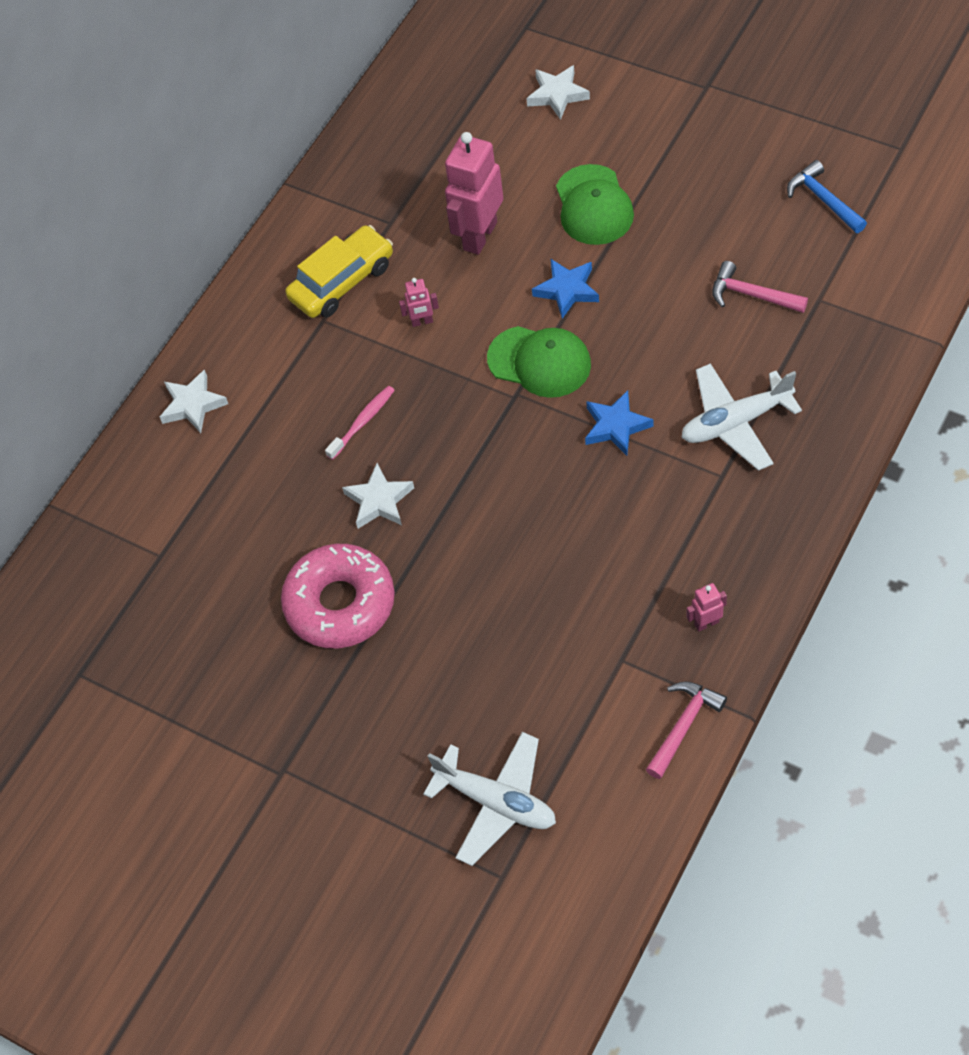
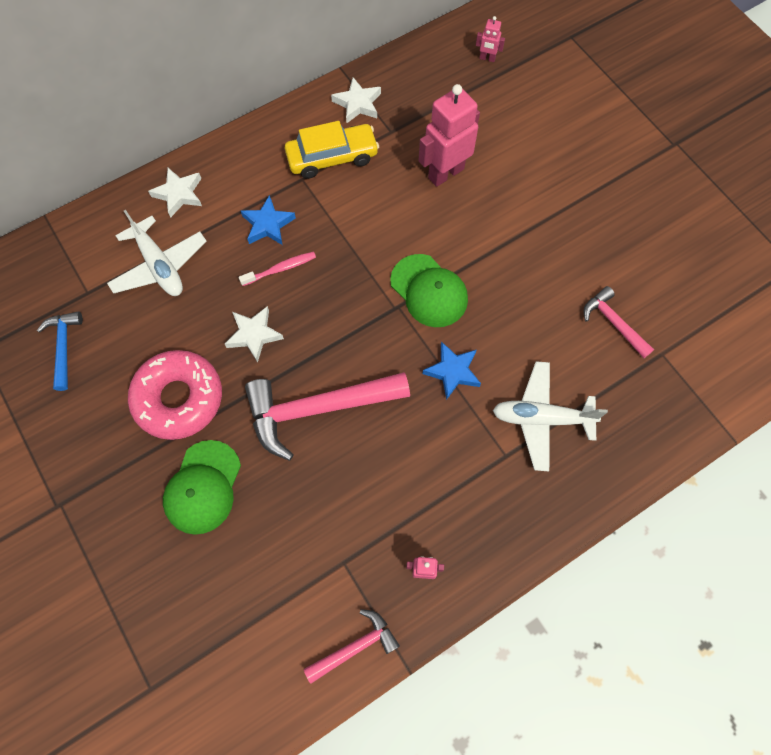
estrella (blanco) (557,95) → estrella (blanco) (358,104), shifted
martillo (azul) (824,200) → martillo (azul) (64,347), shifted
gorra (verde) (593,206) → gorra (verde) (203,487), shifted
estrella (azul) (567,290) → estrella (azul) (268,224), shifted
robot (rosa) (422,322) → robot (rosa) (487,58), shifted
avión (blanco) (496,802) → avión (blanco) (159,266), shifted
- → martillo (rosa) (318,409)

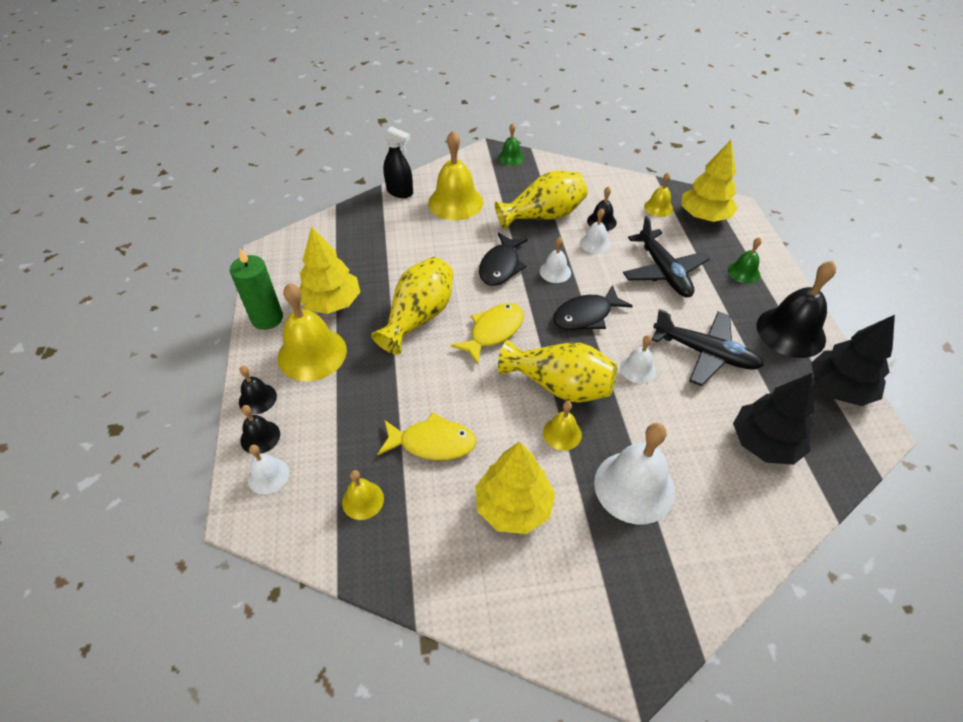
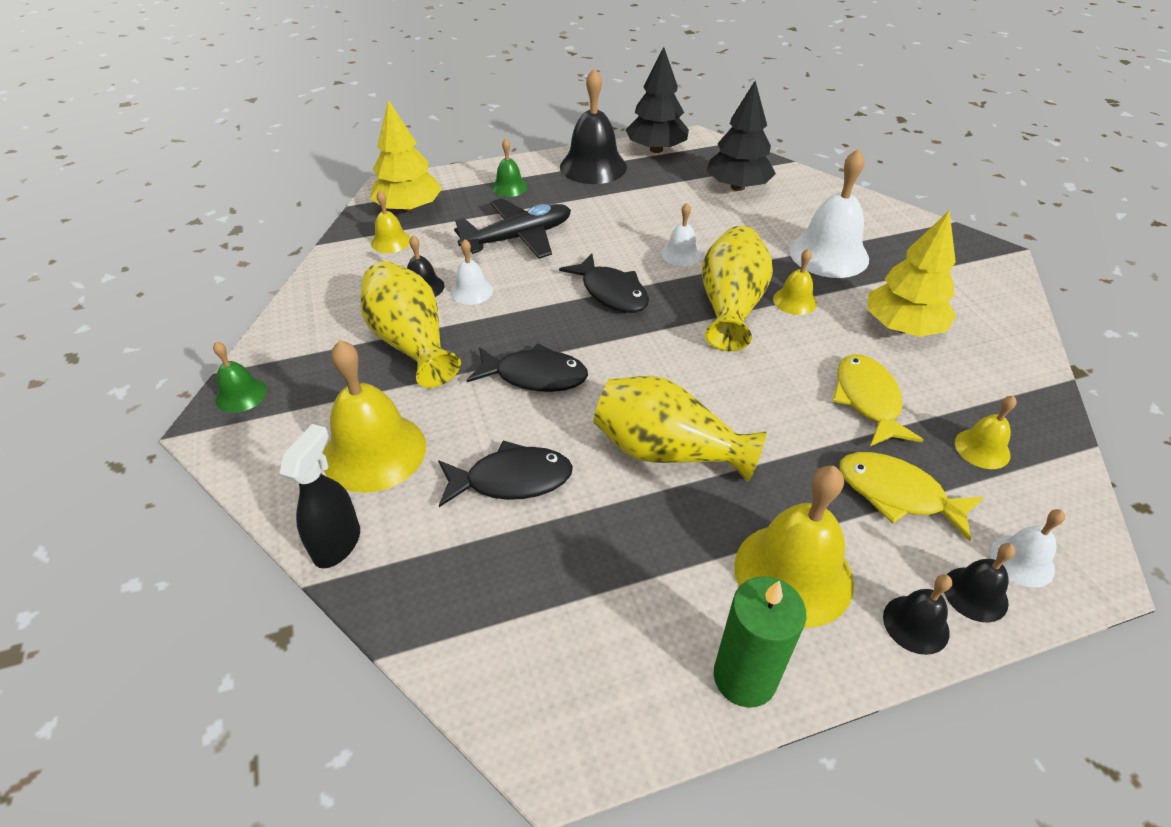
árbol (amarillo) (332,303) → -
campana (blanco) (555,271) → -
pez (amarillo) (493,332) → pez (amarillo) (897,494), shifted
avión (negro) (705,353) → -
- → pez (negro) (511,480)

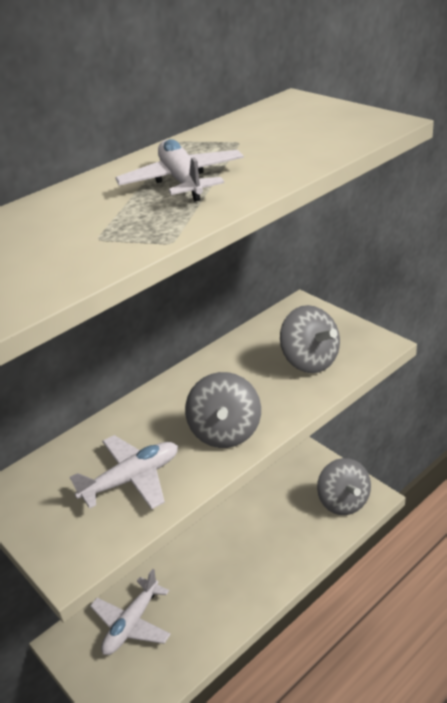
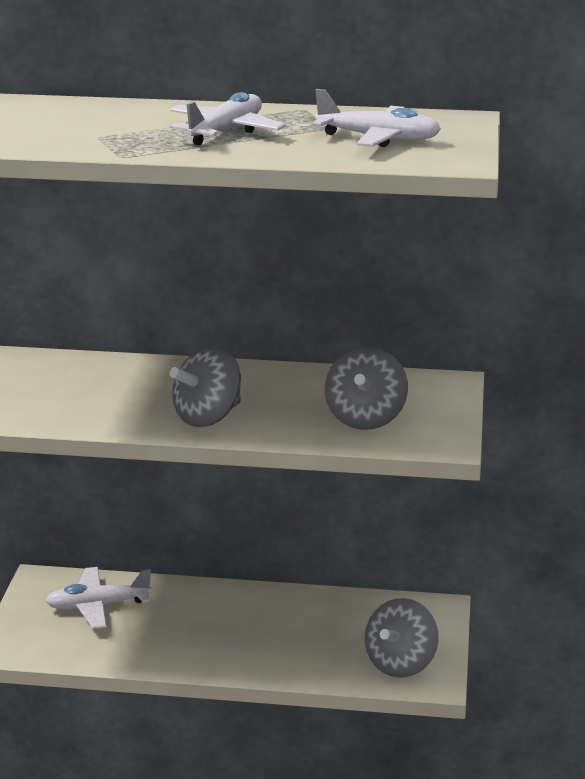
avión (blanco) (131,479) → avión (blanco) (378,139), shifted

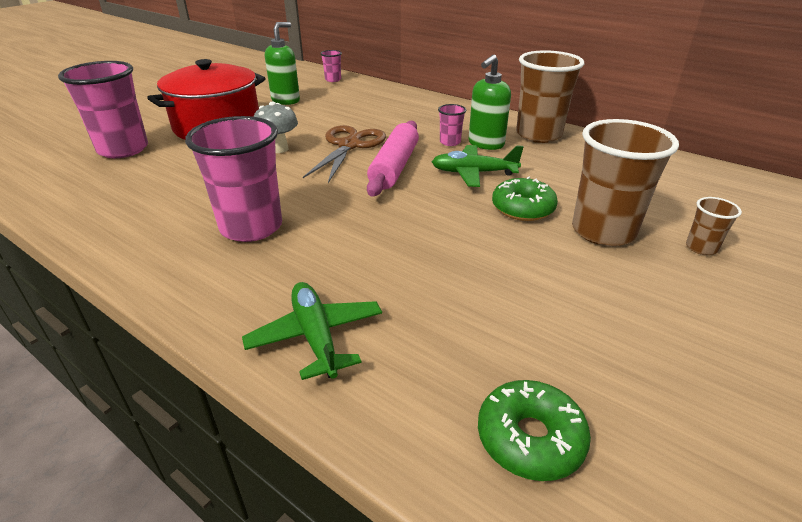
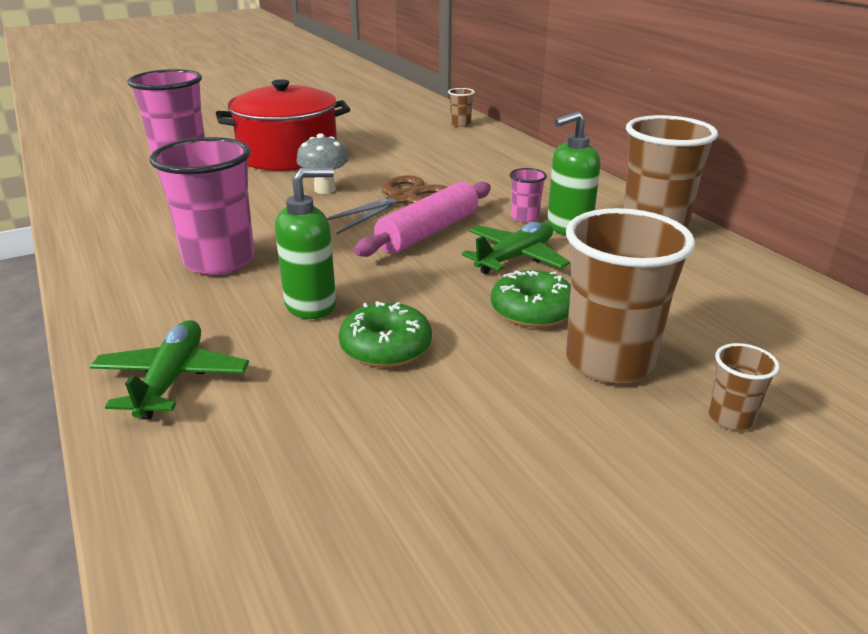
dispensador de jabón (verde) (286,100) → dispensador de jabón (verde) (311,305), shifted
vaso (rosa) (333,80) → vaso (marrón) (460,124)
avión (verde) (473,173) → avión (verde) (515,258), 105 degrees clockwise
rosquilla (verde) (530,438) → rosquilla (verde) (386,347), shifted

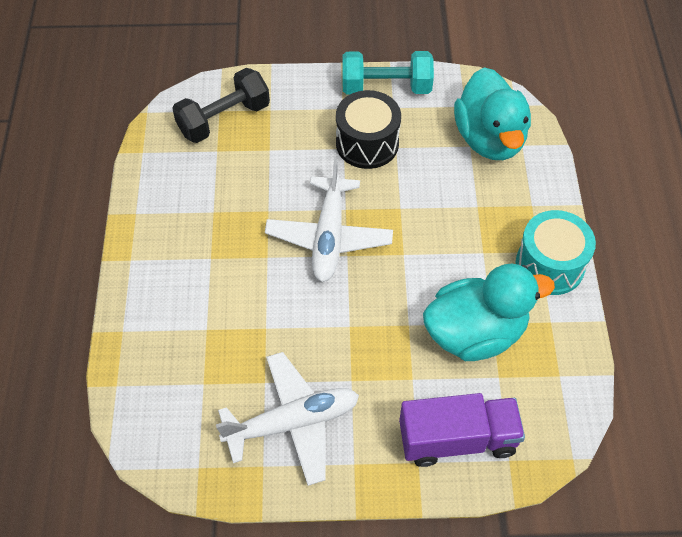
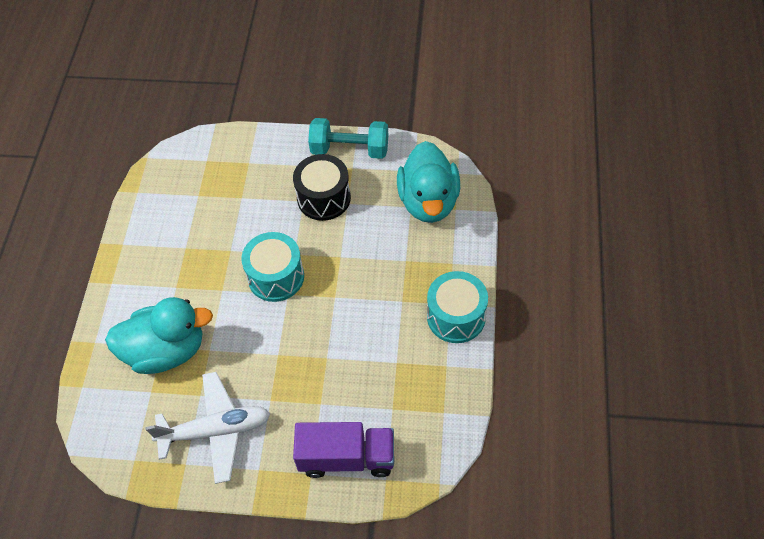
mancuerna (negro) (224,119) → -
avión (blanco) (329,237) → tambor (turquesa) (276,277)
pato (turquesa) (475,333) → pato (turquesa) (166,351), shifted

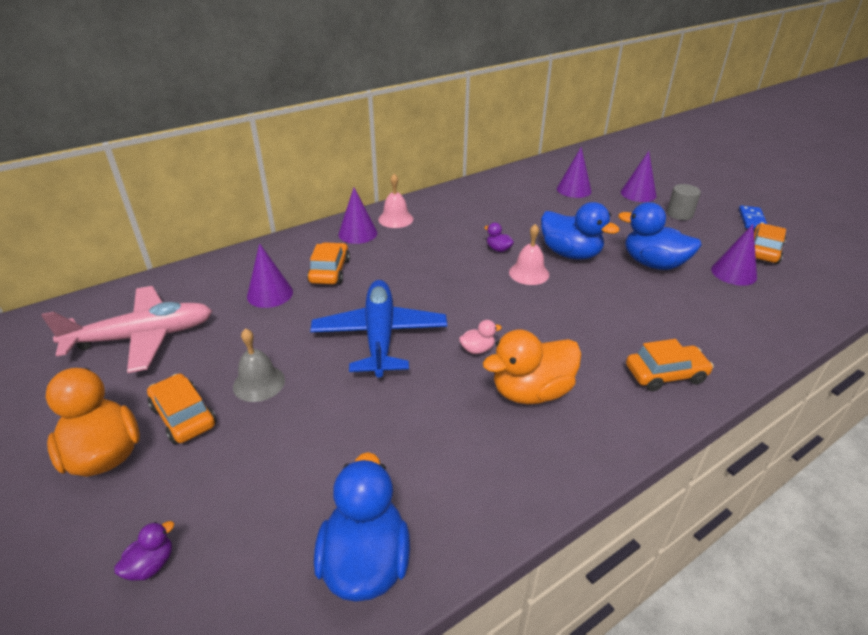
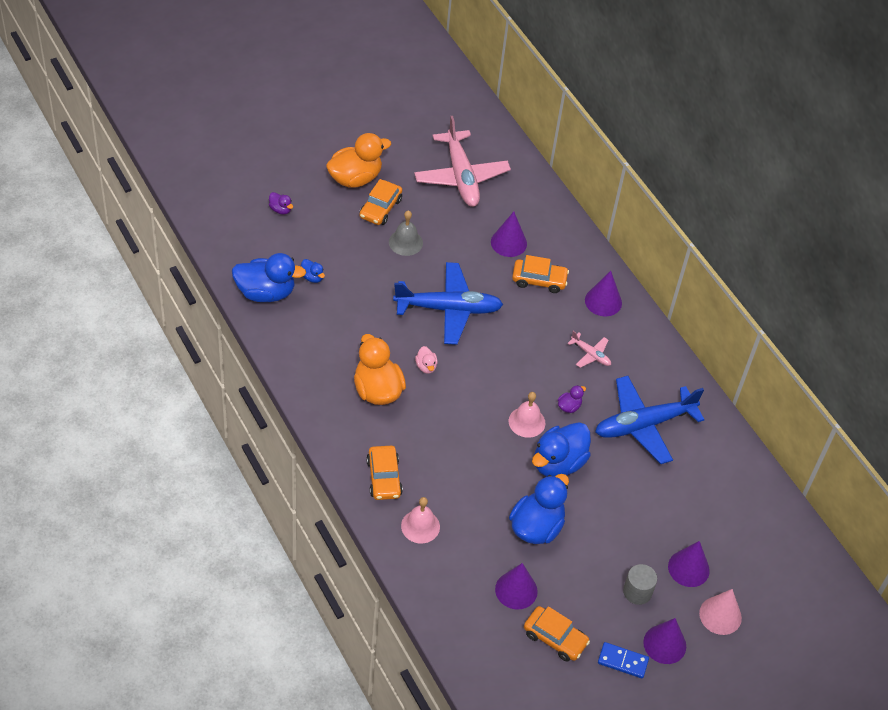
cono (morado) (574,189) → cono (morado) (664,644), shifted
campana (rosa) (395,219) → campana (rosa) (420,526), shifted
coche (naranja) (183,416) → coche (naranja) (380,208), 150 degrees clockwise
- → pato (azul) (312,277)
- → avión (rosa) (591,354)
- → avión (azul) (643,425)
- → cono (rosa) (720,615)

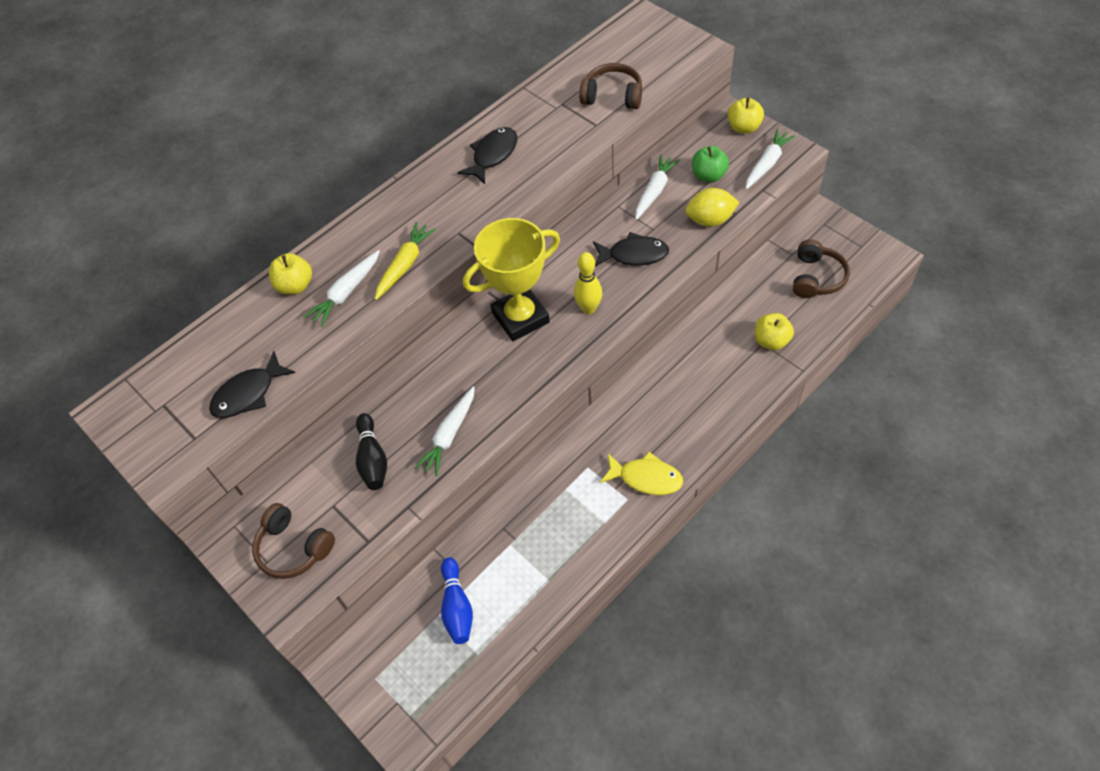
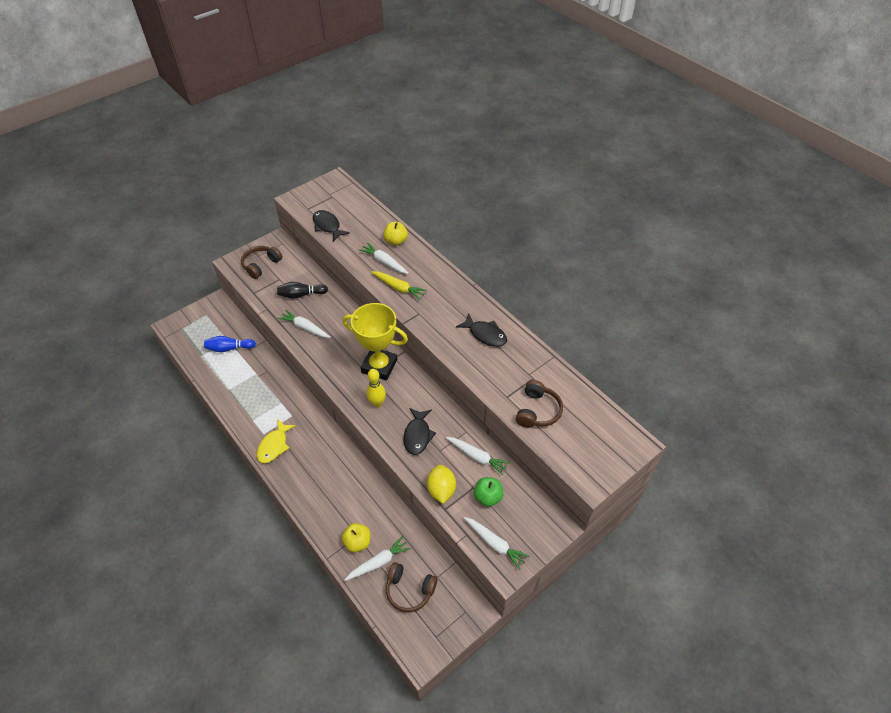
manzana (amarillo) (743,127) → -
trofeo (amarillo) (520,317) → trofeo (amarillo) (379,366), 45 degrees counterclockwise
- → zanahoria (blanco) (378,562)

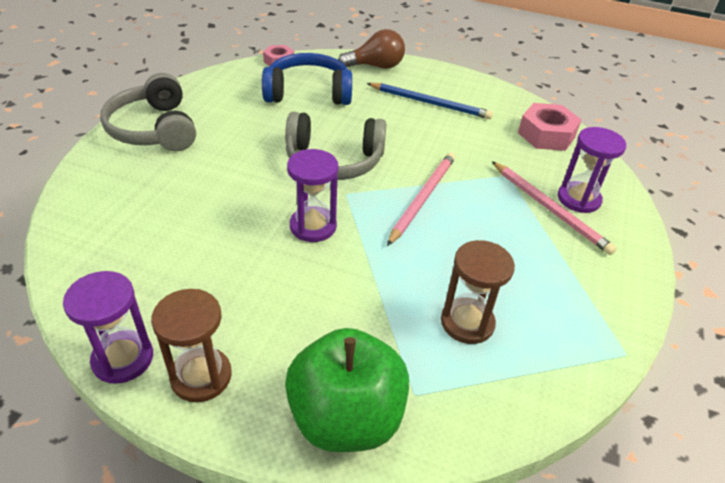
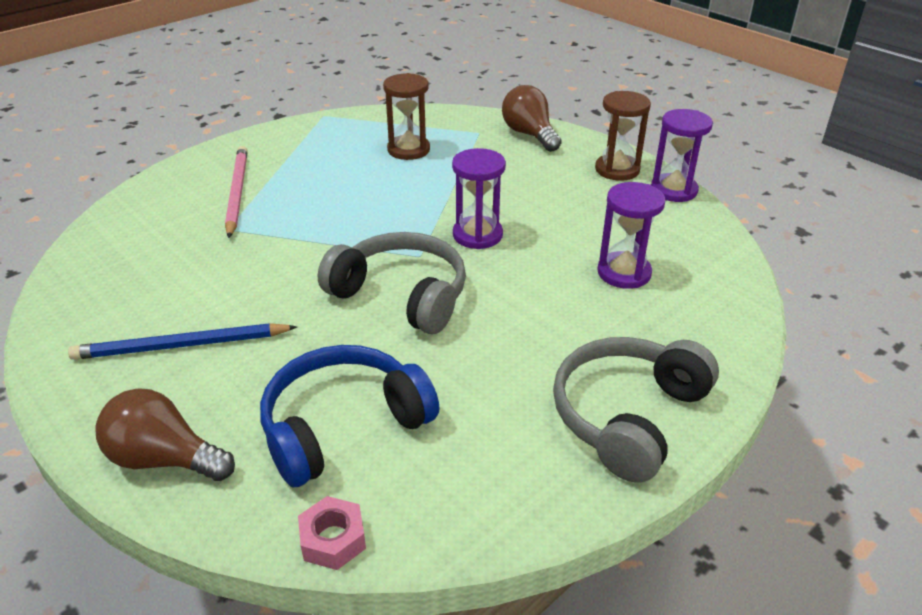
auriculares (azul) (308,92) → auriculares (azul) (343,425), 120 degrees clockwise
auriculares (gris) (154,129) → auriculares (gris) (628,416), 150 degrees counterclockwise
lápiz (azul) (430,103) → lápiz (azul) (181,346), 60 degrees counterclockwise
tuerca (rosa) (546,135) → -
reloj de arena (morado) (578,199) → reloj de arena (morado) (624,273), shifted
lápiz (rosa) (423,198) → -
manzana (verde) (346,417) → bombilla (marrón) (529,134)

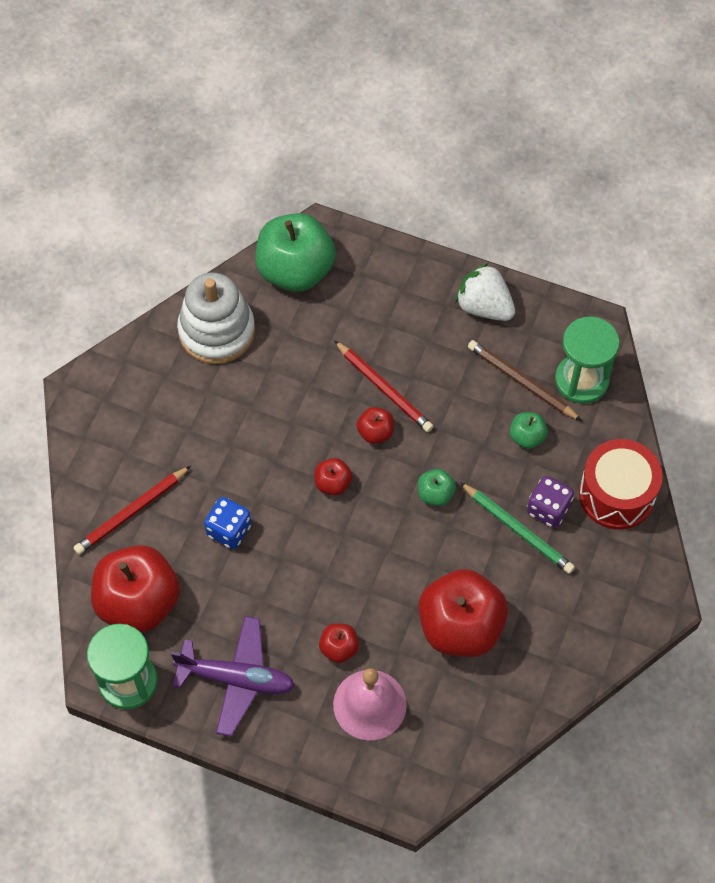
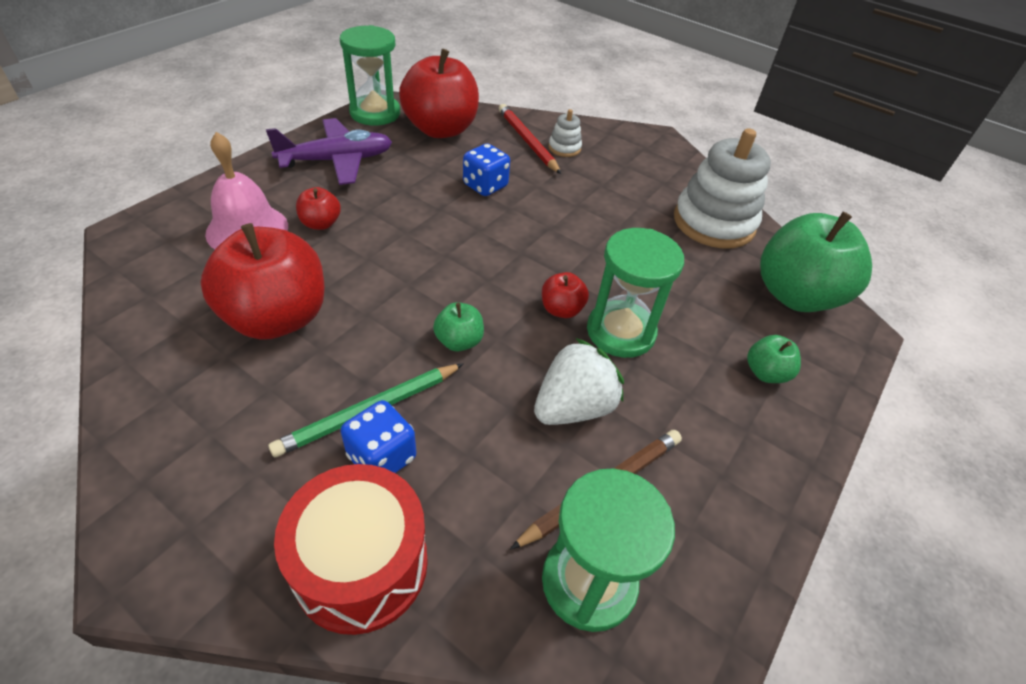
fresa (blanco) (484,307) → fresa (blanco) (573,407), shifted
lápiz (rojo) (384,388) → reloj de arena (verde) (620,332)
manzana (verde) (527,437) → manzana (verde) (765,373), shifted
manzana (rojo) (333,483) → -
dado (morado) (548,509) → dado (azul) (382,457)
avión (morado) (236,679) → avión (morado) (337,161), 135 degrees counterclockwise
- → juguete apilable (blanco) (564,148)

